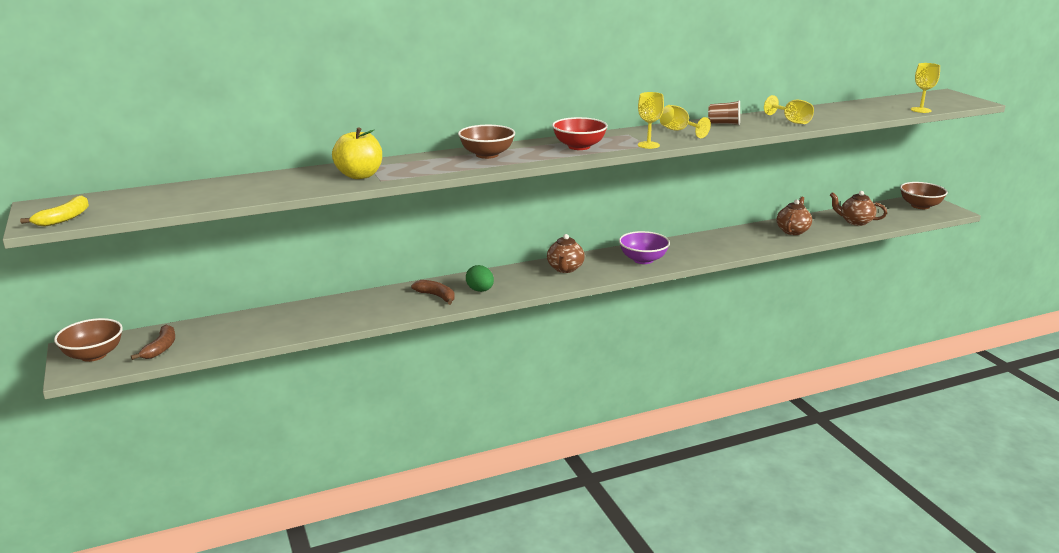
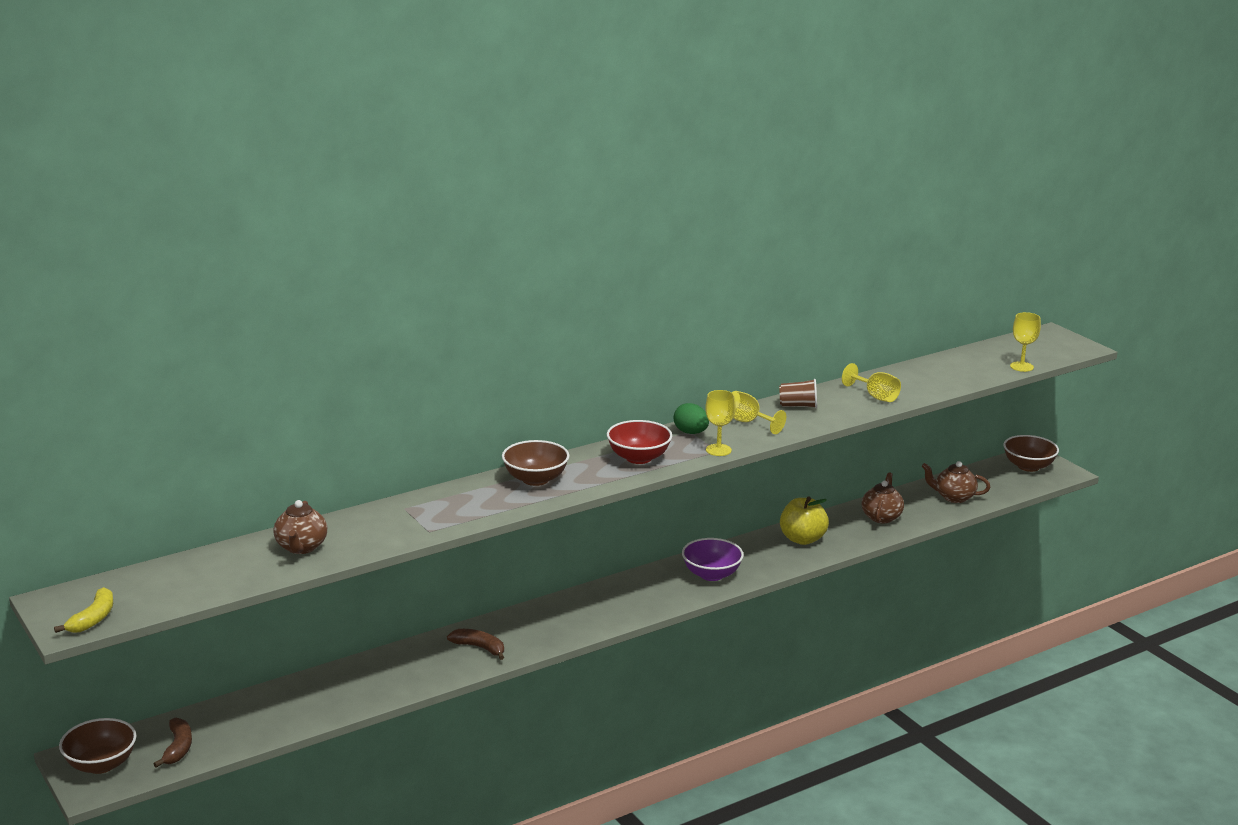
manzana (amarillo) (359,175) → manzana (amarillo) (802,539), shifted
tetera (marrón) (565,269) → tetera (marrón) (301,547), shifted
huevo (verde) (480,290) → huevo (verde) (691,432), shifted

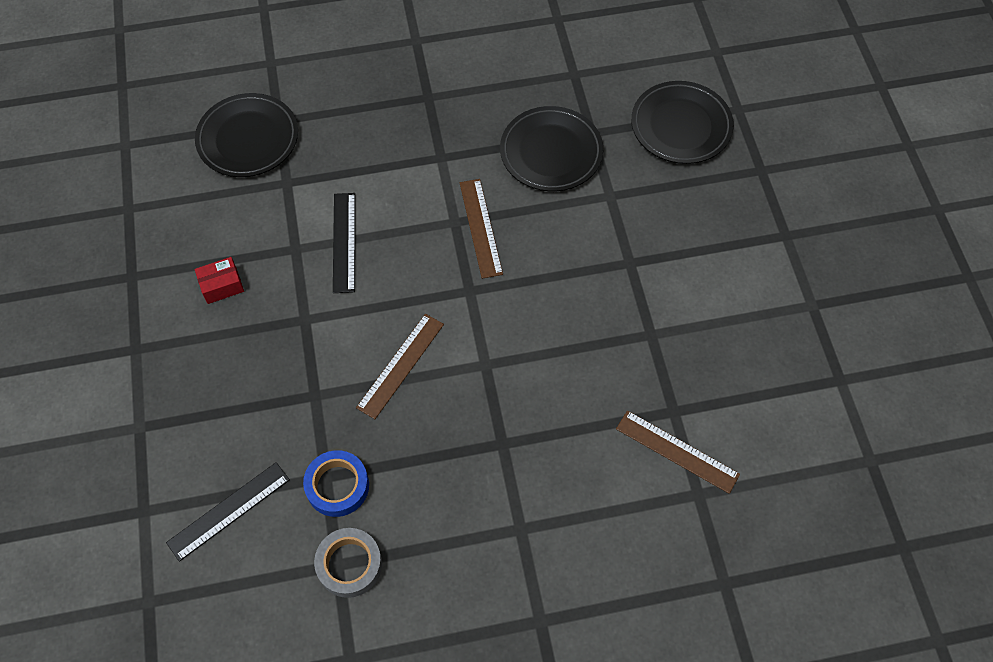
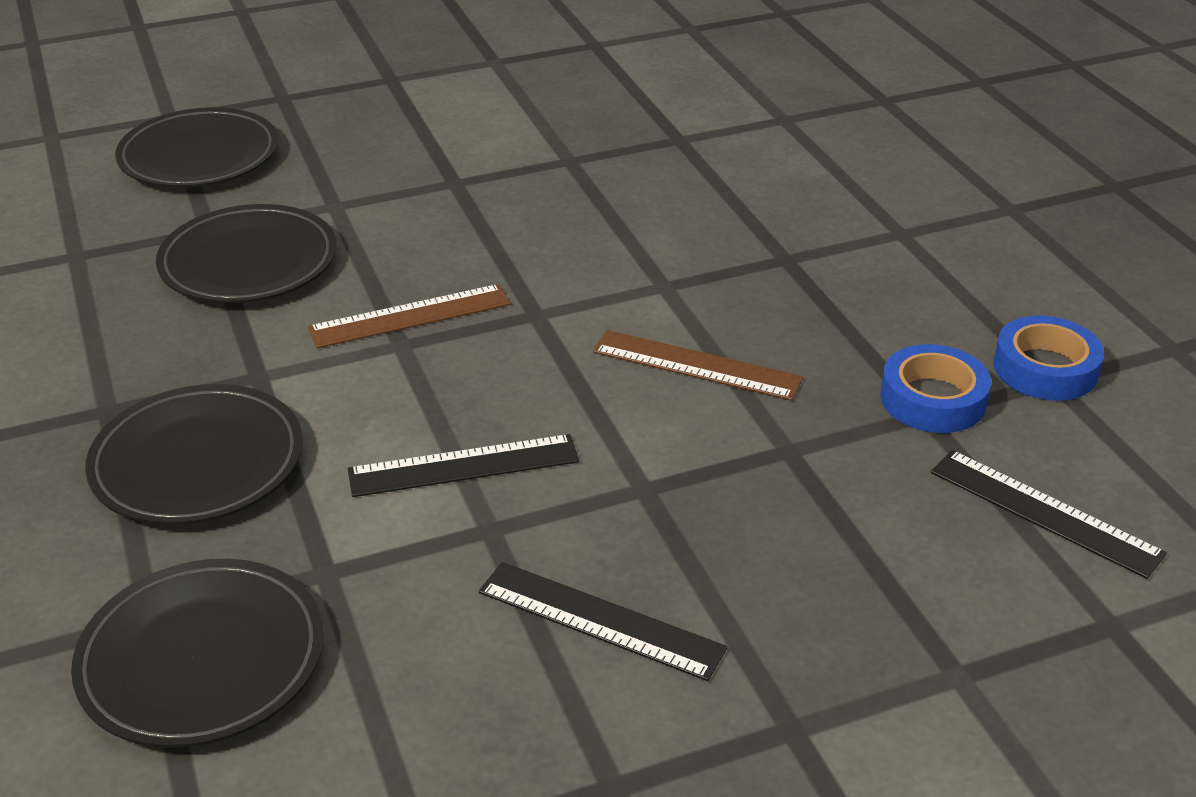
caja (rojo) (222,285) → regla (negro) (600,620)
regla (marrón) (677,451) → -
cinta adhesiva (gris) (349,564) → cinta adhesiva (azul) (1045,368)
- → plato (negro) (198,463)

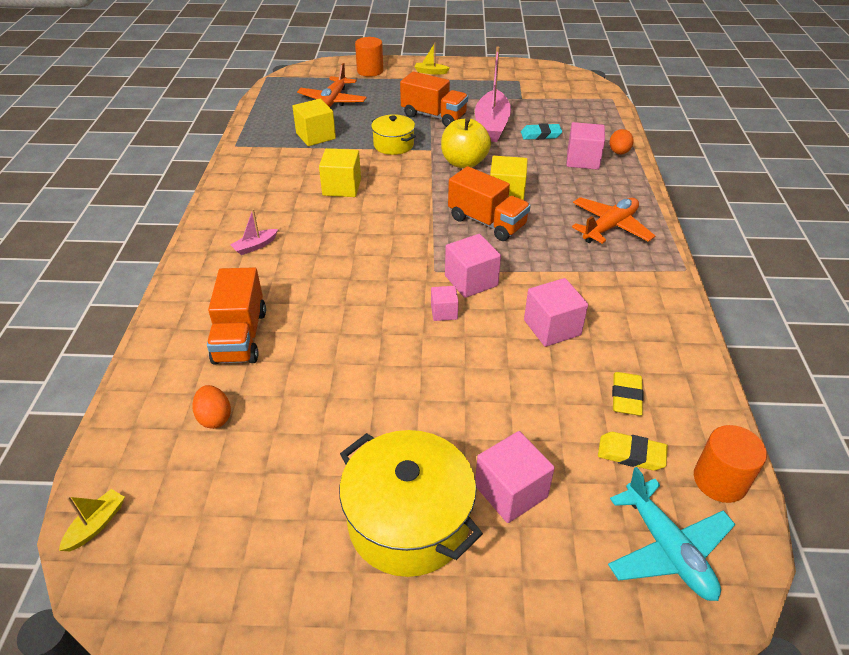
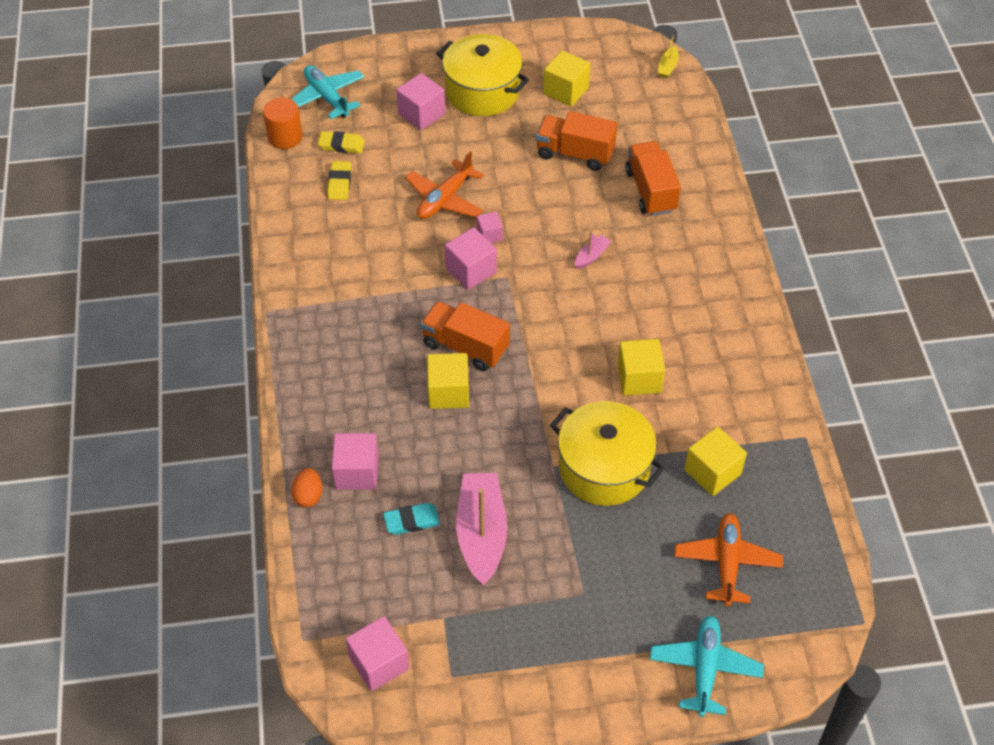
cilindro (naranja) (370,71) → avión (turquesa) (705,669)
barco (amarillo) (430,72) → -
camión (naranja) (433,116) → camión (naranja) (575,154), shifted
olla (amarillo) (393,145) → olla (amarillo) (604,468), x1.70
manzana (amarillo) (464,163) → -
avión (naranja) (610,227) → avión (naranja) (445,199), shifted
barco (rosa) (255,246) → barco (rosa) (591,256), shifted
cubo (rosa) (552,327) → cubo (rosa) (379,663), shifted
huevo (naranja) (215,417) → -
- → cubo (amarillo) (566,91)

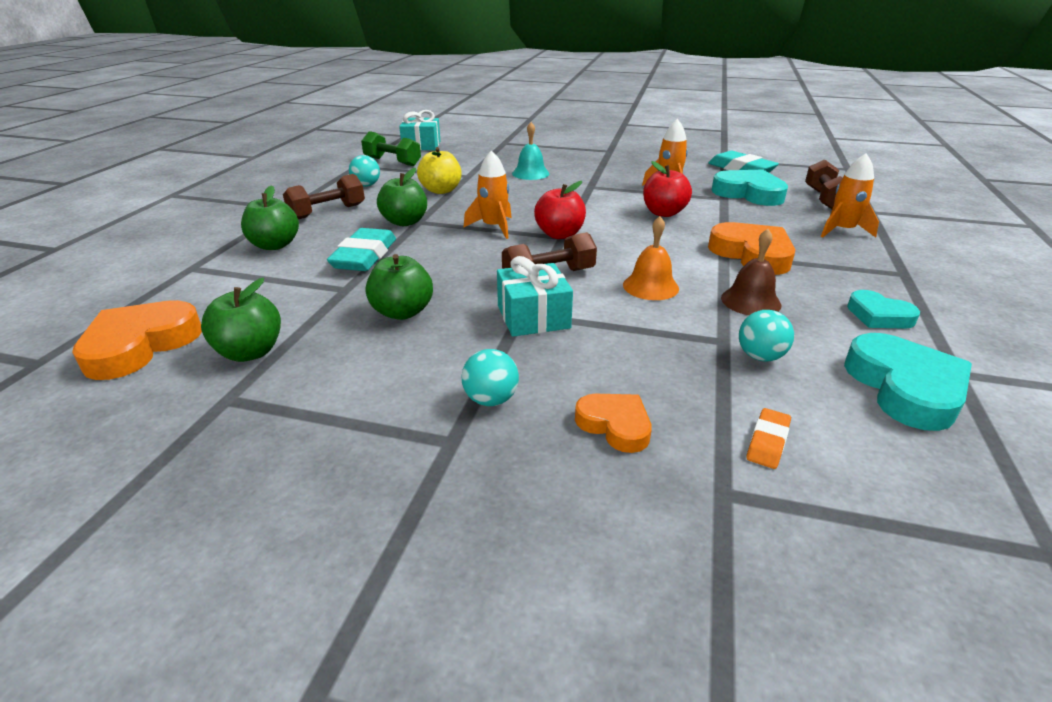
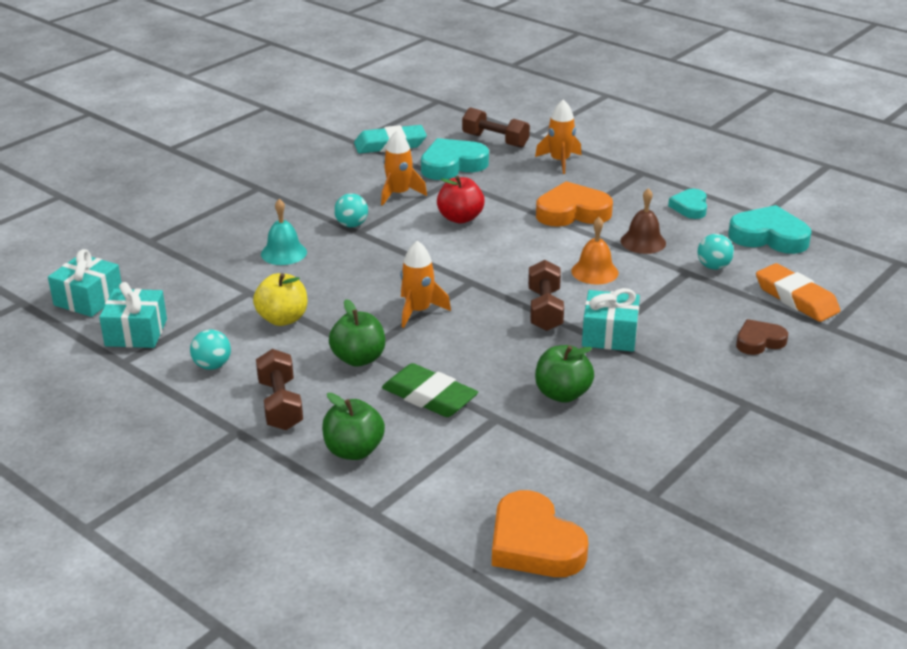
mancuerna (verde) (392,162) → regalo (turquesa) (136,332)
manzana (rojo) (559,234) → -
goma de borrar (turquesa) (364,256) → goma de borrar (verde) (429,397)
manzana (verde) (250,352) → -
corazón (turquesa) (878,316) → corazón (turquesa) (690,207), 120 degrees clockwise
pelota (turquesa) (491,400) → pelota (turquesa) (351,225), shifted
corazón (naranja) (615,425) → corazón (marrón) (759,341)
goma de borrar (naranja) (767,442) → goma de borrar (naranja) (796,298), x1.94

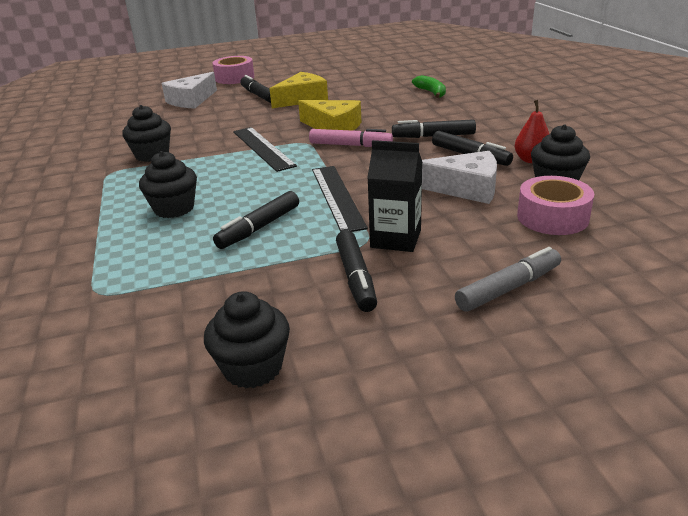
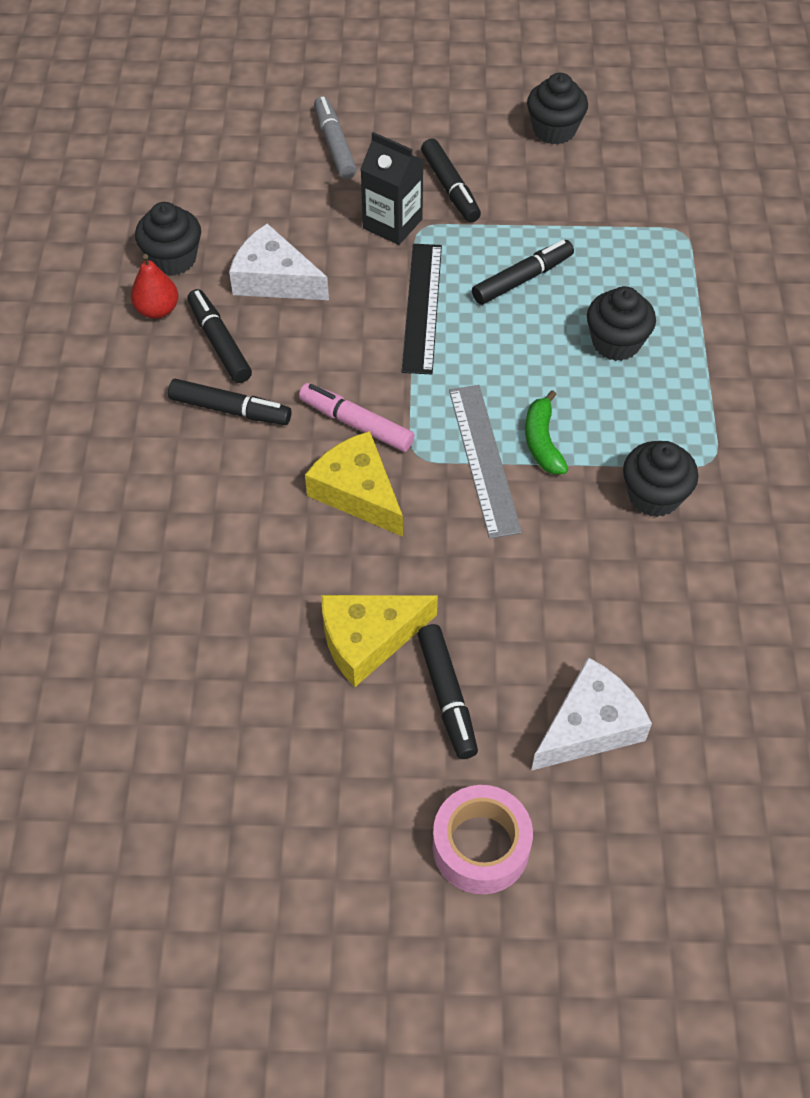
plátano (verde) (431,92) → plátano (verde) (542,442), shifted
regla (negro) (263,148) → regla (gris) (483,459)
cinta adhesiva (rosa) (552,217) → -
rotulador (negro) (356,278) → rotulador (negro) (450,188), 150 degrees clockwise
rotulador (gris) (508,288) → rotulador (gris) (334,145), 90 degrees clockwise

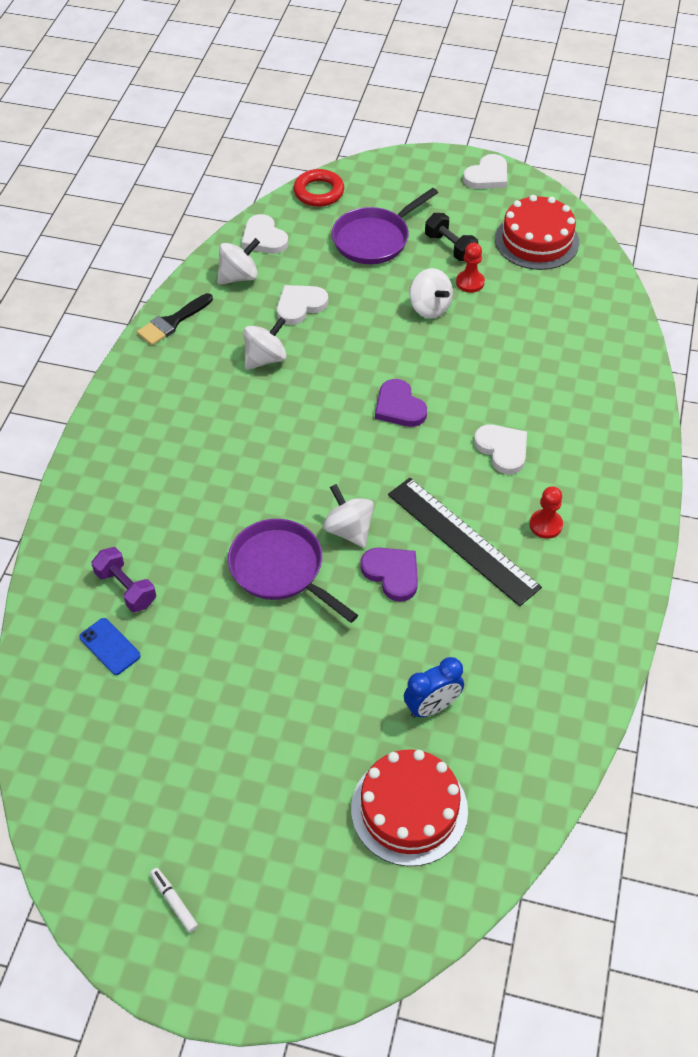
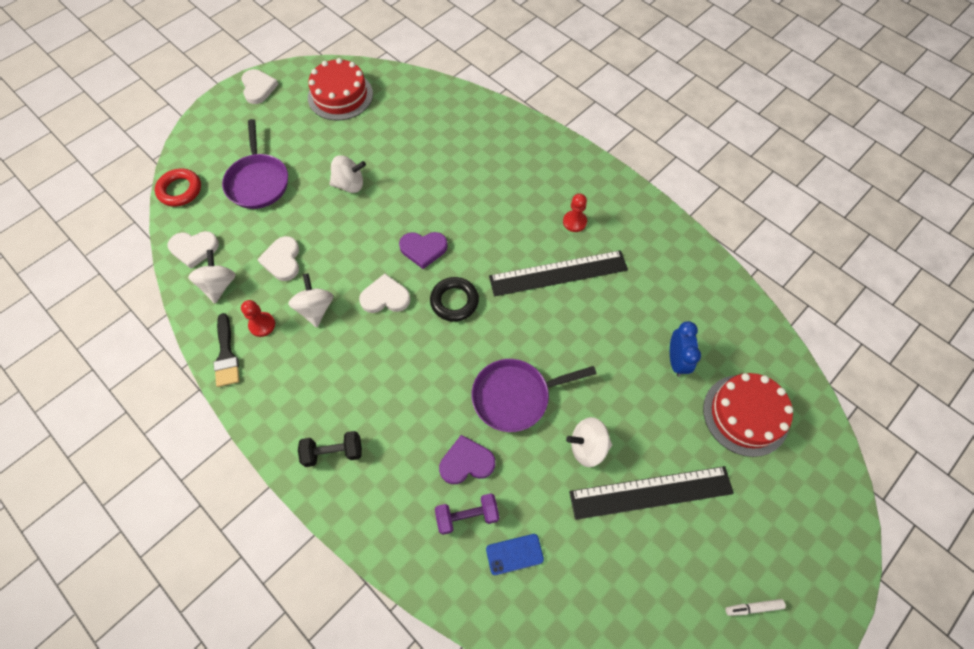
mancuerna (negro) (450,247) → mancuerna (negro) (333,452), shifted
peón (rojo) (470,282) → peón (rojo) (262,325), shifted
corazón (blanco) (502,449) → corazón (blanco) (385,297), shifted
peonza (blanco) (349,530) → peonza (blanco) (587,447), shifted
corazón (morado) (392,574) → corazón (morado) (466,462), shifted
- → anillo (negro) (454,301)
- → regla (negro) (651,493)

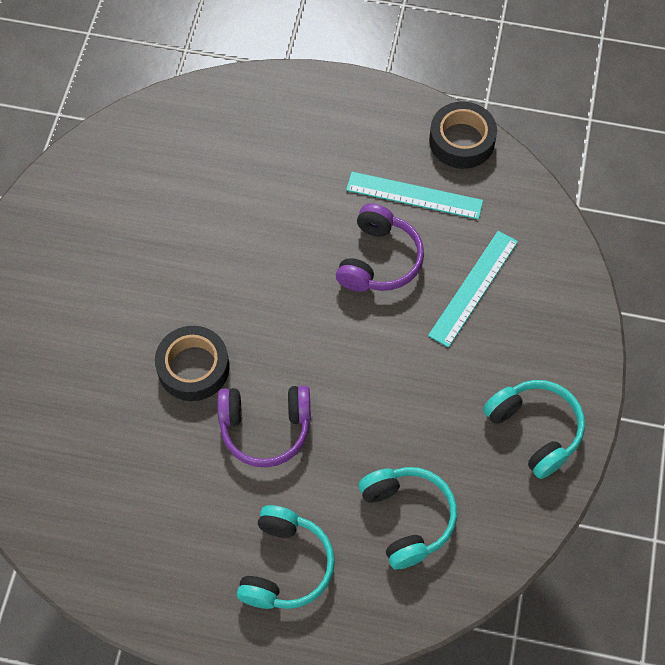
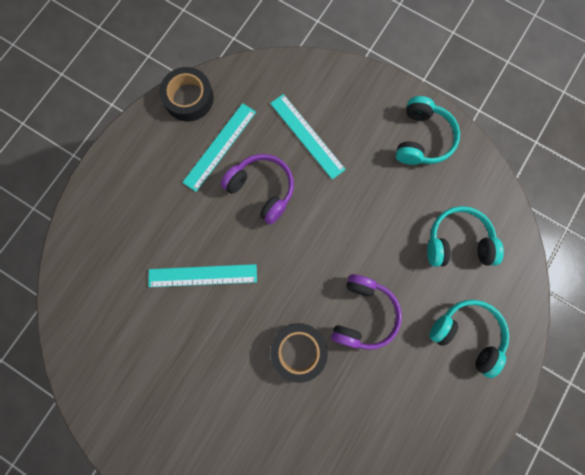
auriculares (turquesa) (535,430) → auriculares (turquesa) (422,139), 120 degrees clockwise
- → regla (turquesa) (202,275)

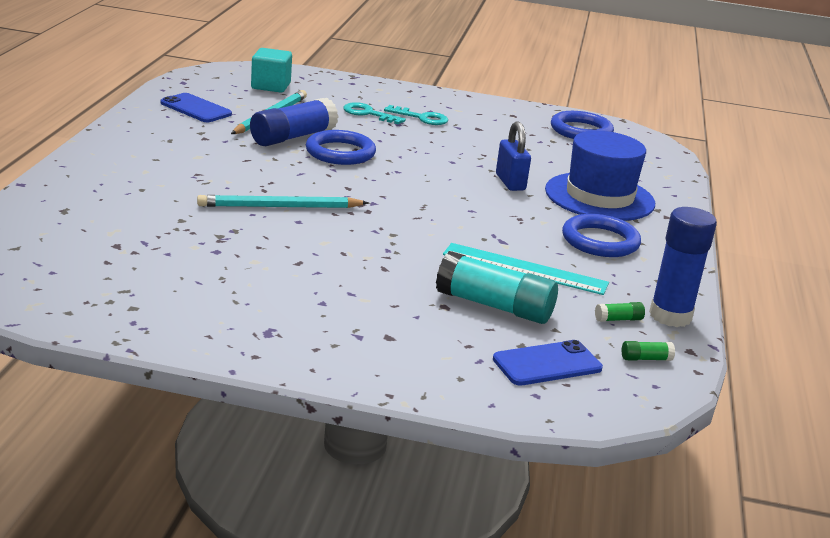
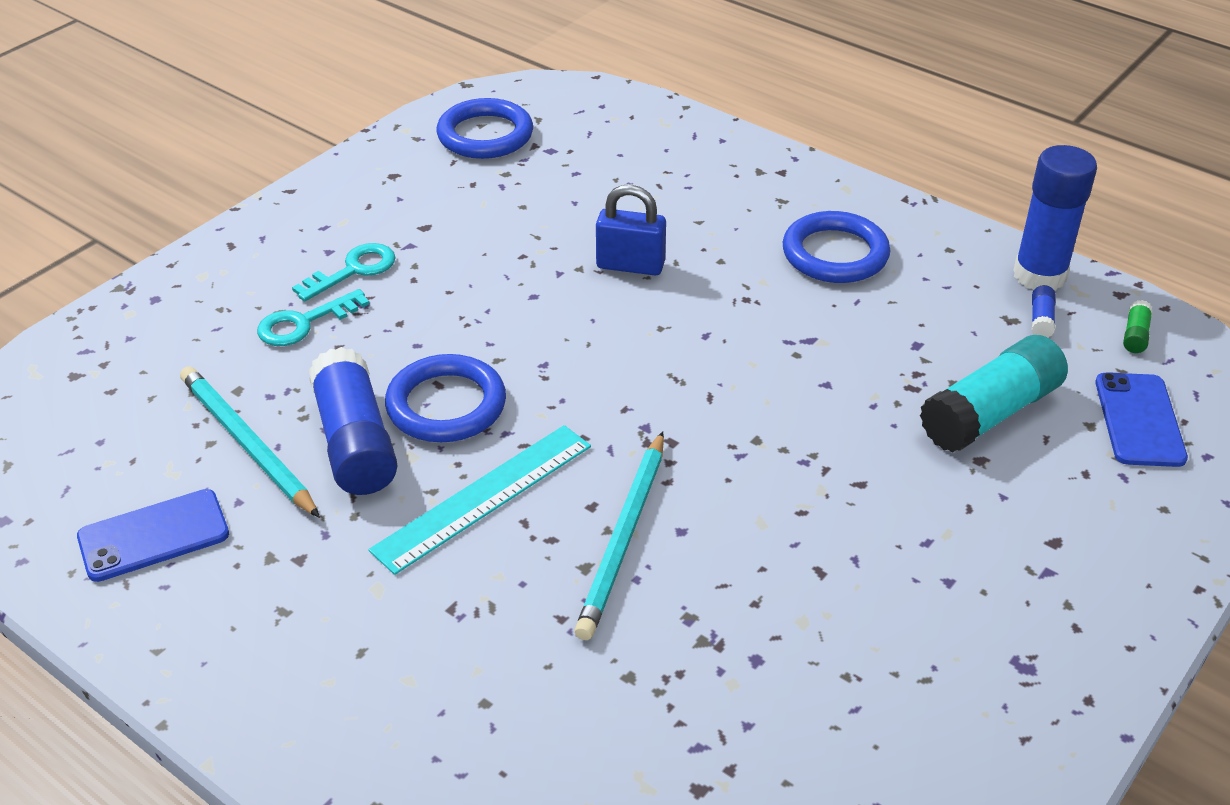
cubo (turquesa) (271,86) → -
sombrero (azul) (599,197) → -
regla (turquesa) (525,269) → regla (turquesa) (484,497), shifted
barra de pegamento (verde) (618,319) → barra de pegamento (azul) (1041,320)

